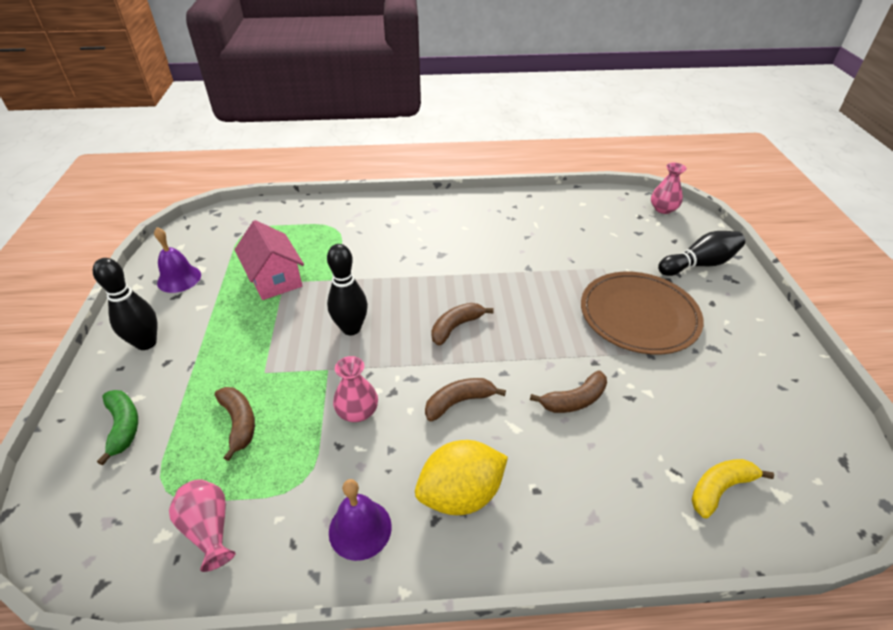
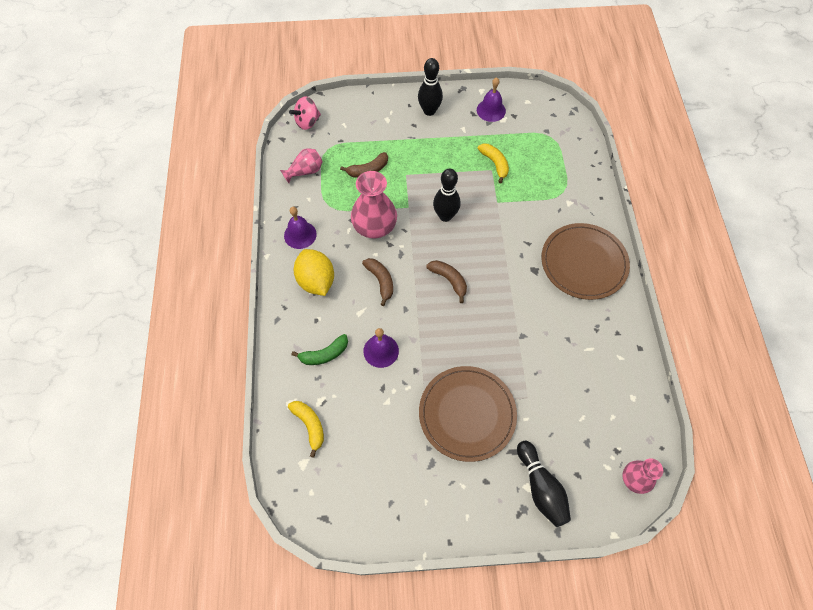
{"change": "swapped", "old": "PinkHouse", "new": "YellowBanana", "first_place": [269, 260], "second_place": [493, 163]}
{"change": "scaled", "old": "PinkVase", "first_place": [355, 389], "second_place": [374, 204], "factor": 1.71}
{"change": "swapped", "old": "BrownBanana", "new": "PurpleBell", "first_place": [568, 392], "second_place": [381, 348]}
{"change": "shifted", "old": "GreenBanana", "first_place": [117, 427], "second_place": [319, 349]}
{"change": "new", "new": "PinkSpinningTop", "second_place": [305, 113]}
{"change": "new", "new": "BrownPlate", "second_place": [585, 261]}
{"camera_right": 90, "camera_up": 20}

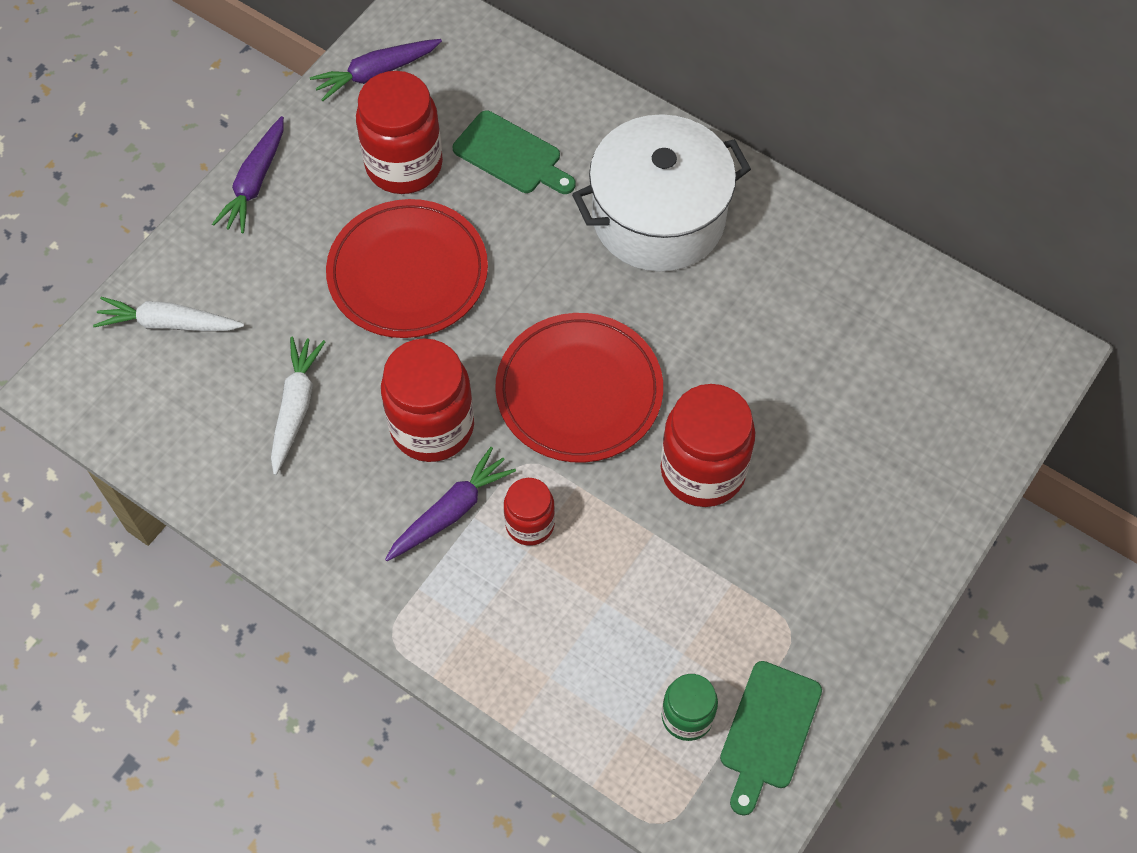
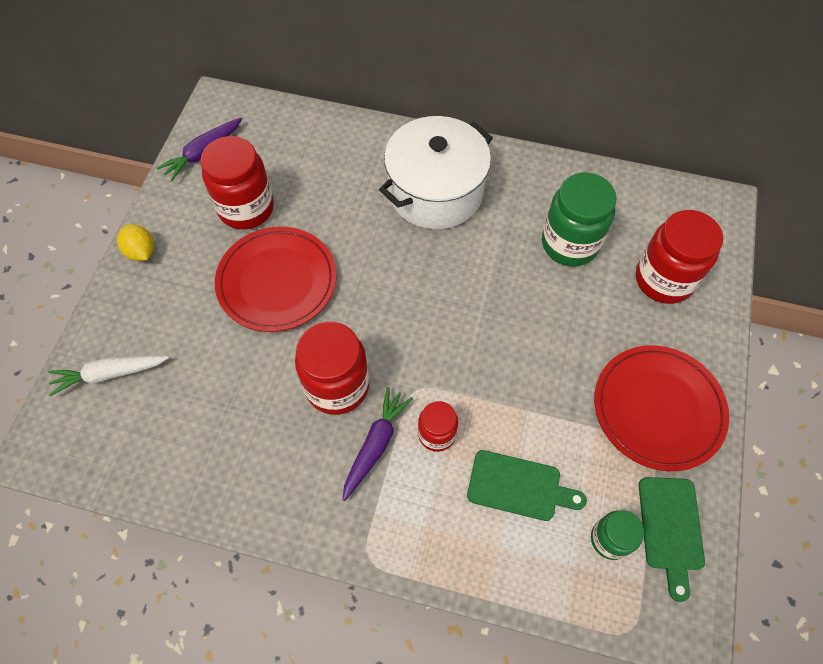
{"change": "shifted", "old": "GreenCuttingBoard", "first_place": [514, 152], "second_place": [527, 485]}
{"change": "swapped", "old": "PurpleCarrot", "new": "YellowLemon", "first_place": [248, 174], "second_place": [135, 242]}
{"change": "shifted", "old": "RedPlate", "first_place": [579, 388], "second_place": [661, 408]}
{"change": "gone", "old": "WhiteCarrot", "first_place": [298, 406]}
{"change": "shifted", "old": "RedJar", "first_place": [708, 445], "second_place": [679, 257]}
{"change": "new", "new": "GreenJar", "second_place": [579, 219]}
{"camera_right": -20, "camera_up": 0}

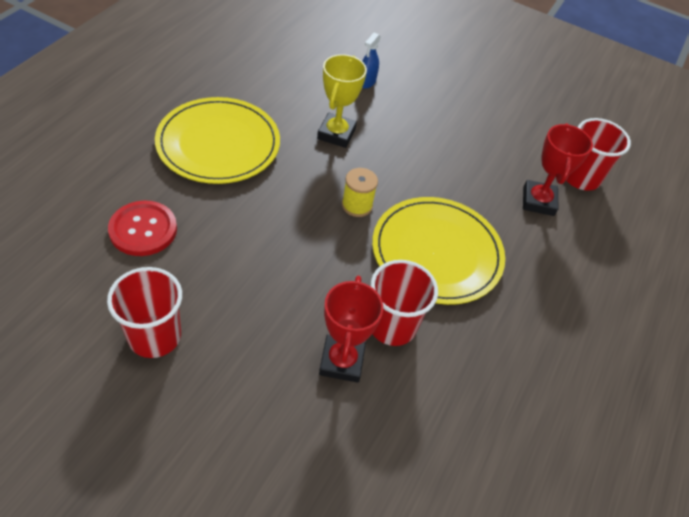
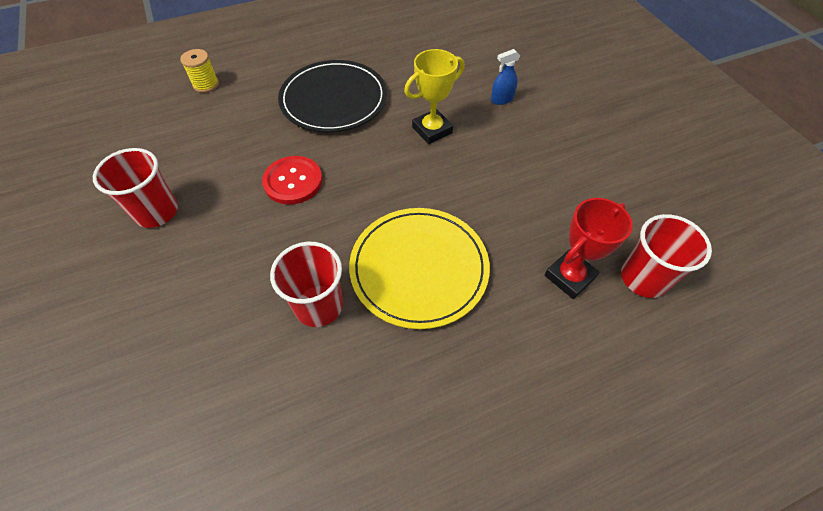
{"change": "repainted", "old": "YellowPlate", "new": "BlackPlate", "first_place": [217, 140], "second_place": [332, 96]}
{"change": "shifted", "old": "YellowSpool", "first_place": [360, 192], "second_place": [199, 71]}
{"change": "shifted", "old": "RedButton", "first_place": [142, 228], "second_place": [292, 180]}
{"change": "gone", "old": "RedTrophy", "first_place": [351, 329]}
{"camera_right": 45, "camera_up": 5}

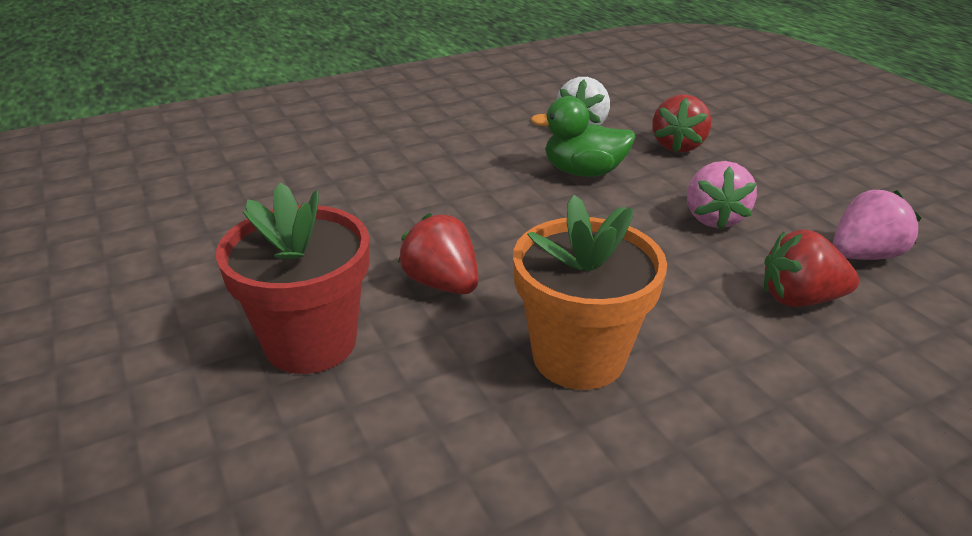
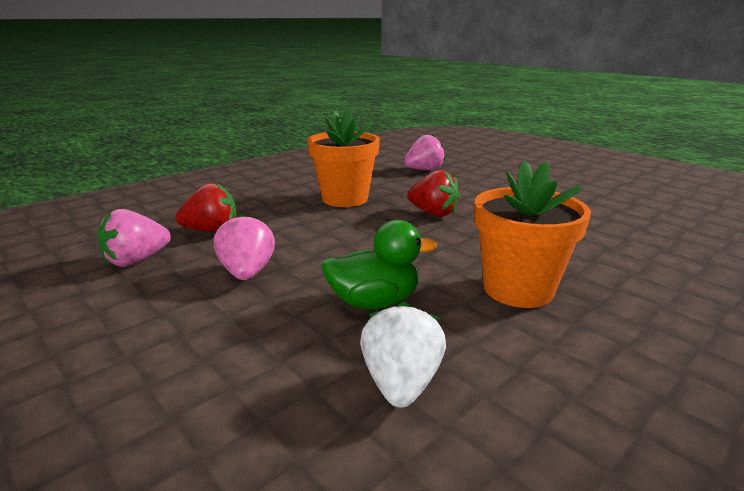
{"change": "gone", "old": "RedStrawberry", "first_place": [681, 123]}
{"change": "gone", "old": "RedFlowerPot", "first_place": [293, 278]}
{"change": "new", "new": "PinkStrawberry", "second_place": [424, 152]}
{"change": "new", "new": "OrangeFlowerPot", "second_place": [532, 234]}
{"camera_right": 165, "camera_up": -10}

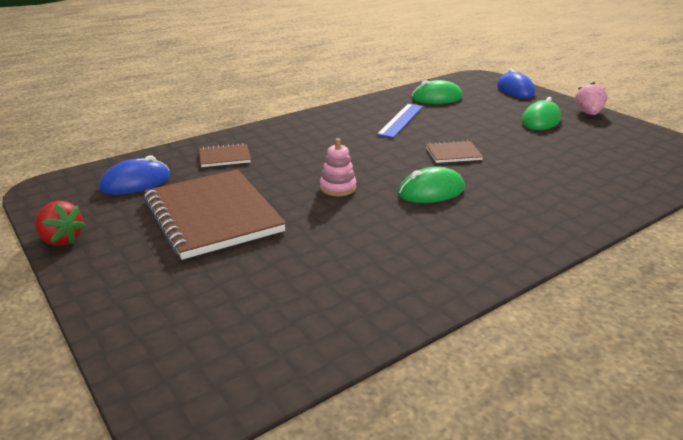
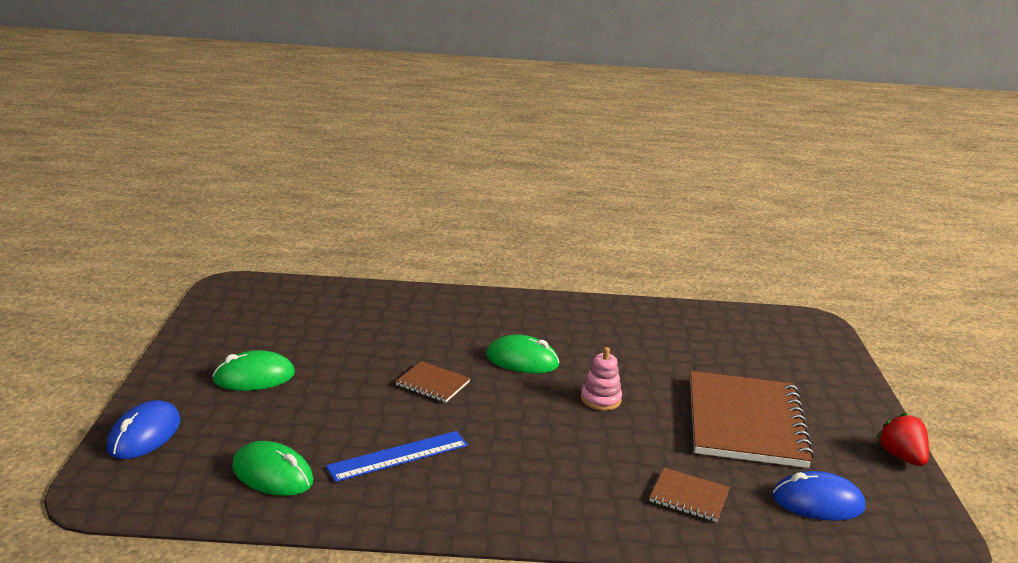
{"change": "gone", "old": "PinkStrawberry", "first_place": [591, 98]}
{"camera_right": -145, "camera_up": -5}

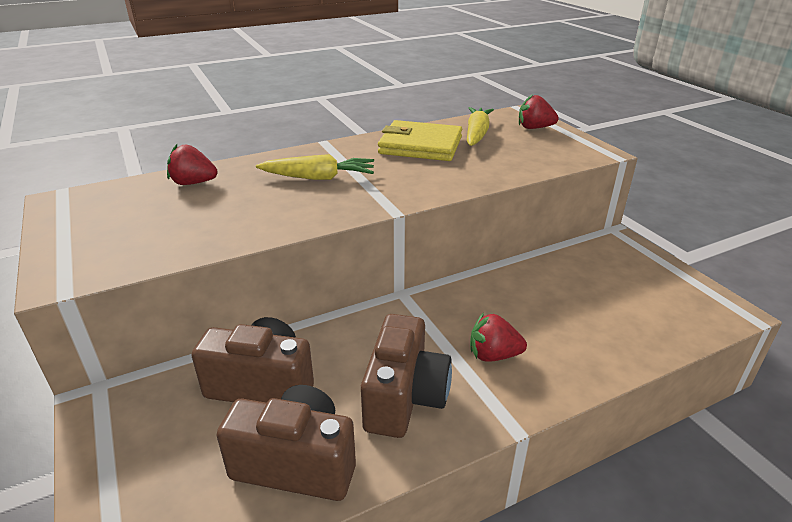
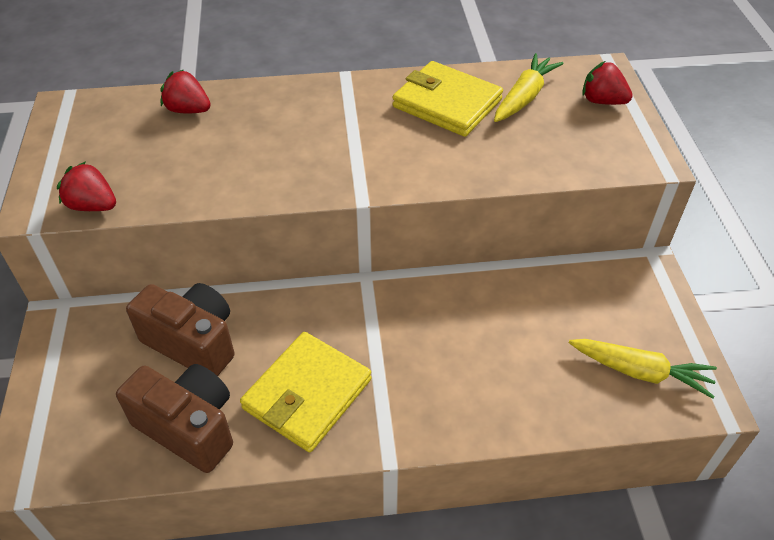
{"change": "shifted", "old": "YellowCarrot", "first_place": [315, 167], "second_place": [643, 369]}
{"change": "shifted", "old": "RedStrawberry", "first_place": [498, 337], "second_place": [86, 186]}
{"change": "swapped", "old": "BrownCamera", "new": "YellowWallet", "first_place": [406, 376], "second_place": [305, 392]}
{"camera_right": 20, "camera_up": 15}

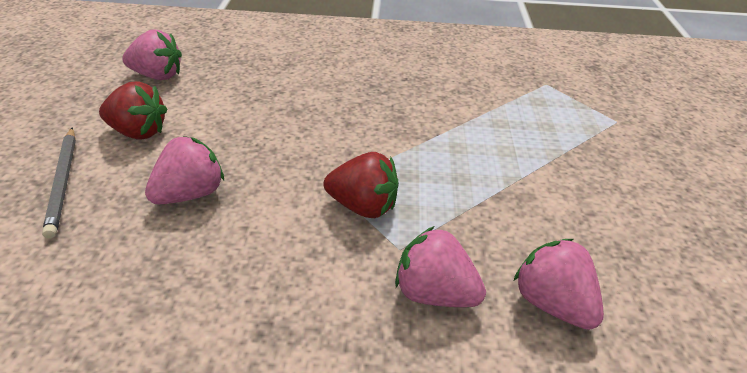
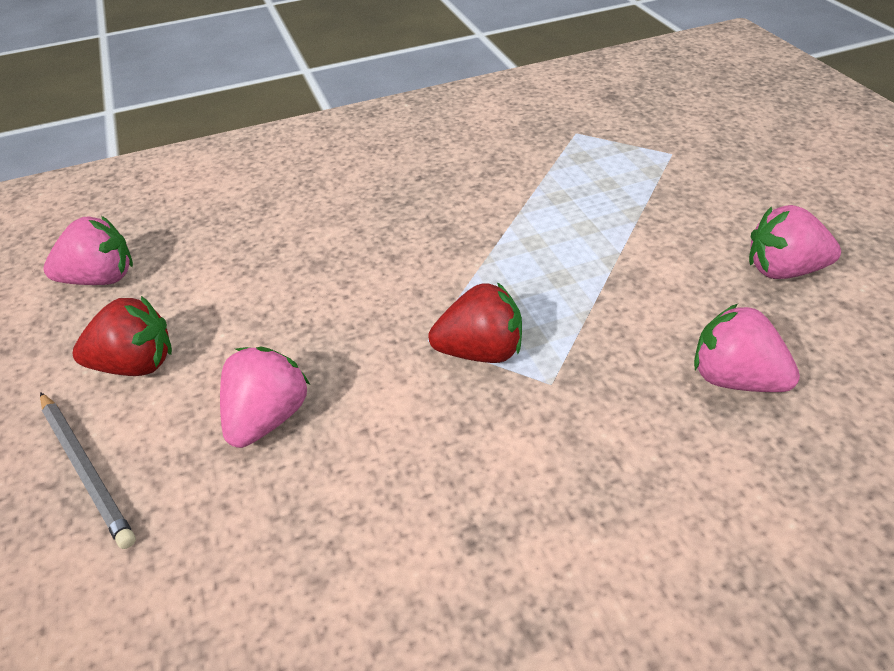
{"change": "shifted", "old": "PinkStrawberry", "first_place": [440, 266], "second_place": [795, 242]}
{"camera_right": -20, "camera_up": 5}

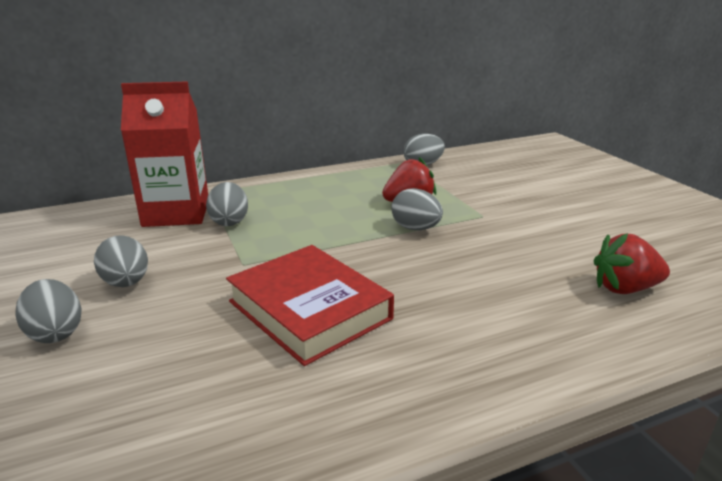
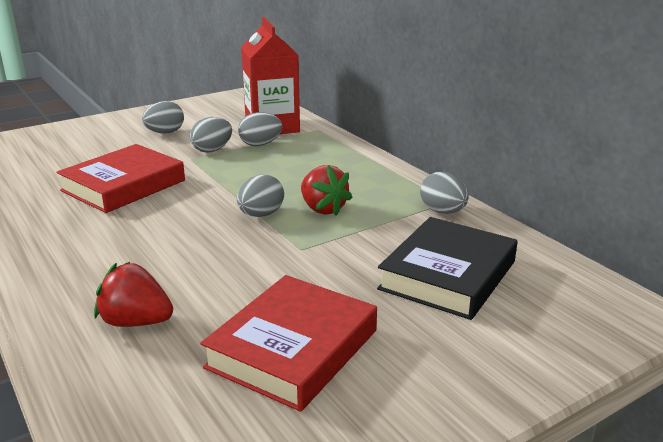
{"change": "rotated", "old": "RedStrawberry", "first_place": [631, 263], "second_place": [133, 294], "degrees": -60}
{"change": "shifted", "old": "GreyEgg", "first_place": [48, 311], "second_place": [211, 135]}
{"change": "new", "new": "BlackBook", "second_place": [447, 268]}
{"change": "new", "new": "RedBook", "second_place": [288, 343]}
{"camera_right": 80, "camera_up": 0}

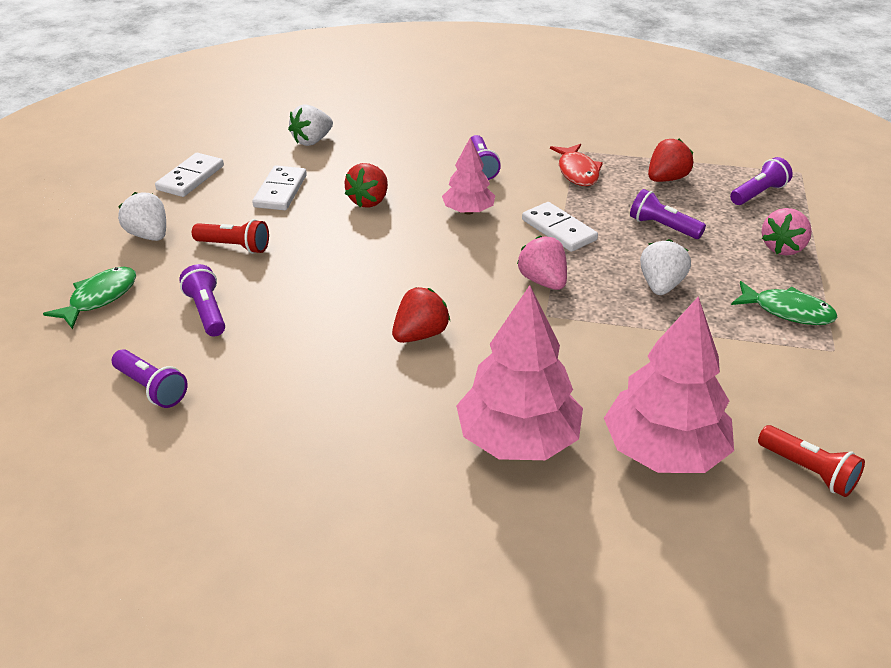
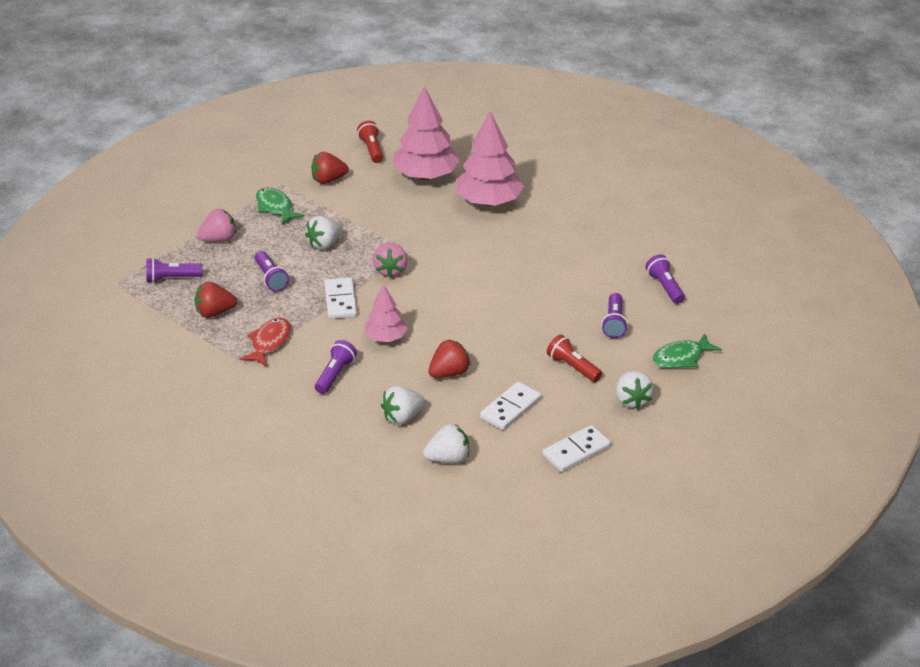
{"change": "shifted", "old": "RedStrawberry", "first_place": [421, 315], "second_place": [330, 168]}
{"change": "new", "new": "WhiteStrawberry", "second_place": [403, 405]}
{"camera_right": -150, "camera_up": 0}

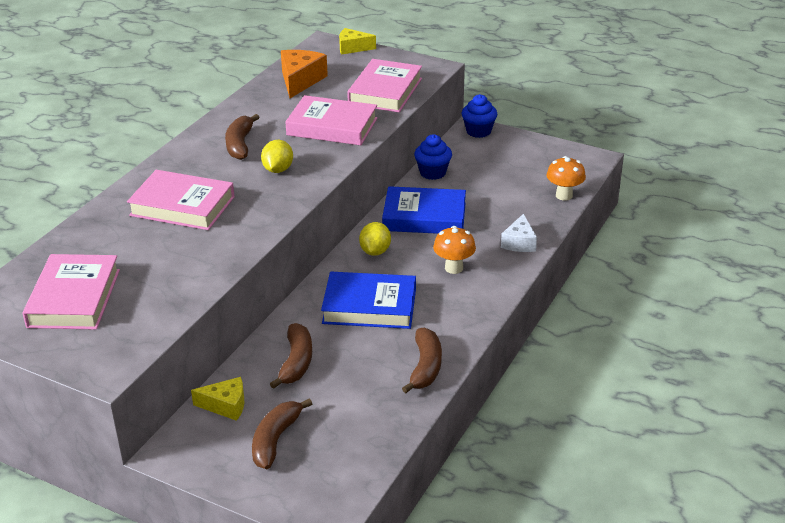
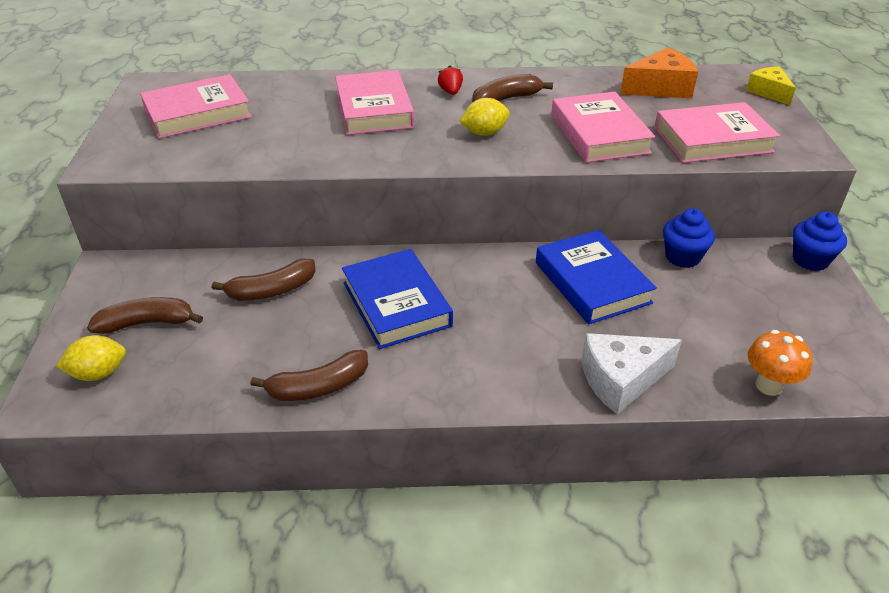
{"change": "scaled", "old": "WhiteCheese", "first_place": [519, 232], "second_place": [632, 373], "factor": 1.53}
{"change": "shifted", "old": "YellowLemon", "first_place": [375, 239], "second_place": [91, 358]}
{"change": "gone", "old": "OrangeMushroom", "first_place": [454, 250]}
{"change": "gone", "old": "YellowCheese", "first_place": [217, 399]}
{"change": "new", "new": "RedStrawberry", "second_place": [450, 80]}
{"camera_right": 60, "camera_up": 5}

